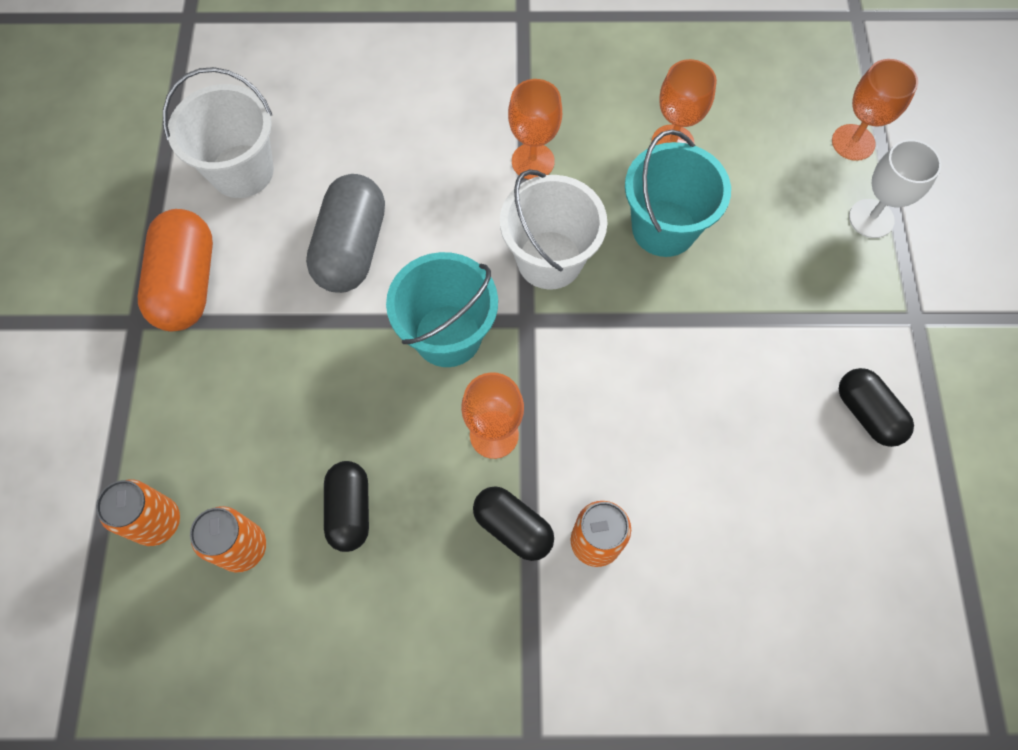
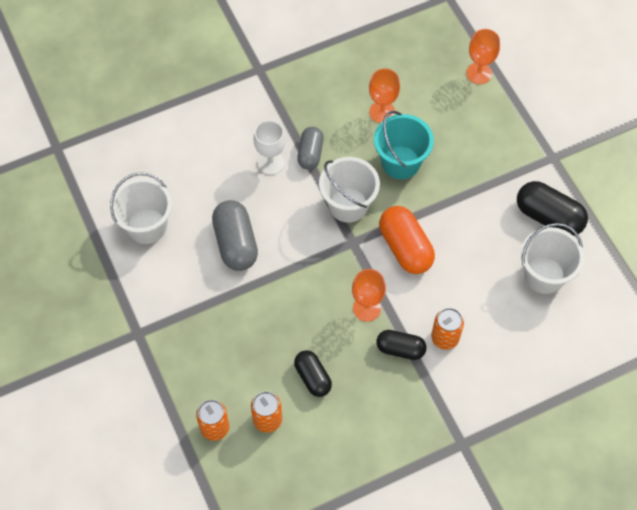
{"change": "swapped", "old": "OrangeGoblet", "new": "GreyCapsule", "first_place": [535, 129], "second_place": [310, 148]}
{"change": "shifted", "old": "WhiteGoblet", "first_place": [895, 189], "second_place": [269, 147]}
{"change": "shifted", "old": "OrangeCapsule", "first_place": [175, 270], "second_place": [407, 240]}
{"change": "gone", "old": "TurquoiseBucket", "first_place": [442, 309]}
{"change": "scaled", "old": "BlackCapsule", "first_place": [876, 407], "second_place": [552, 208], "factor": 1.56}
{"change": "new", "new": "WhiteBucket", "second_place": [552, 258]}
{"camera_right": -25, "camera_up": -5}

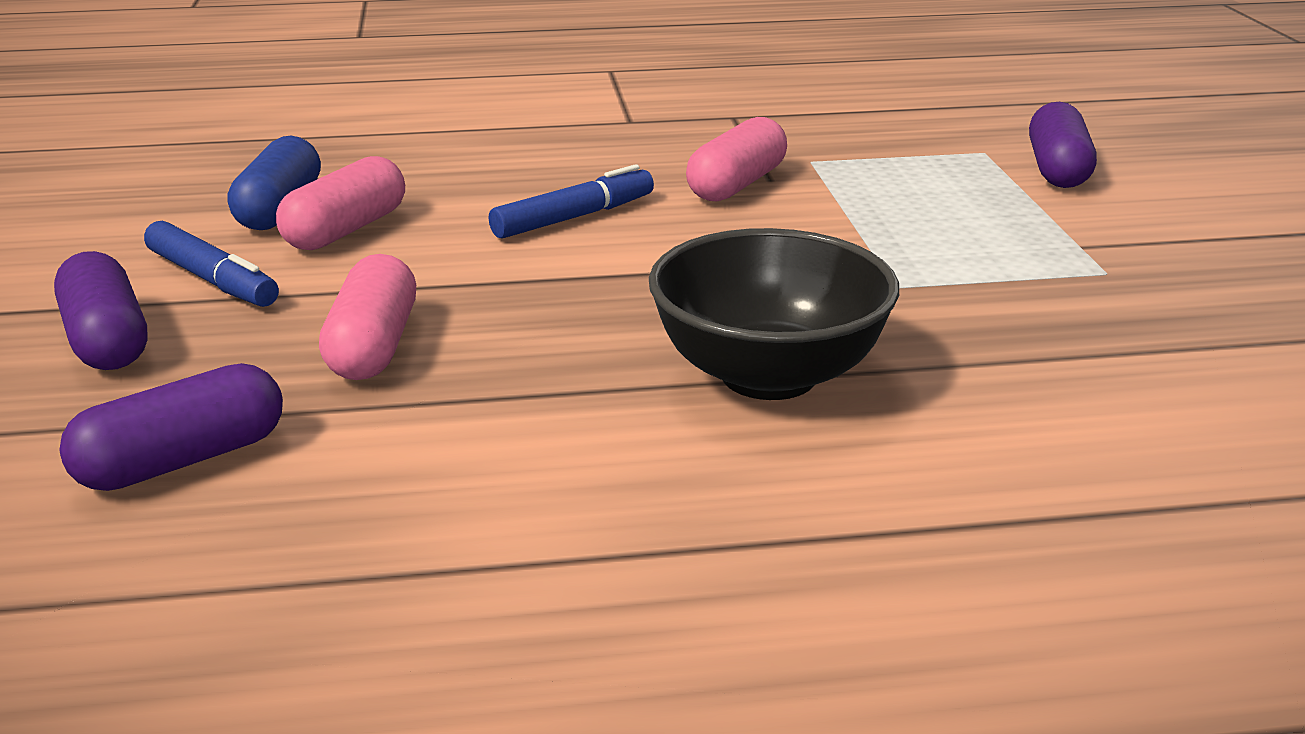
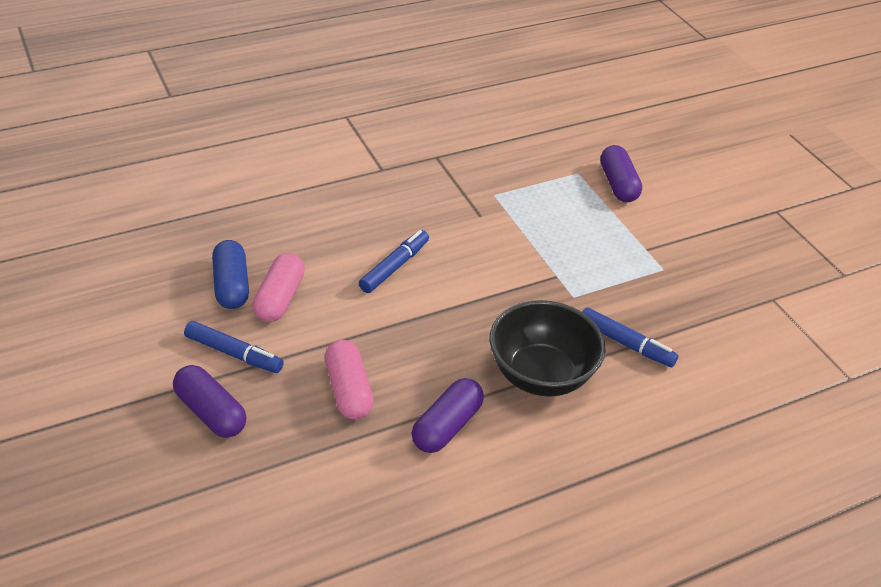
{"change": "gone", "old": "PinkCapsule", "first_place": [736, 159]}
{"change": "shifted", "old": "PurpleCapsule", "first_place": [171, 427], "second_place": [448, 415]}
{"change": "new", "new": "BlueMarker", "second_place": [630, 337]}
{"camera_right": -20, "camera_up": 15}

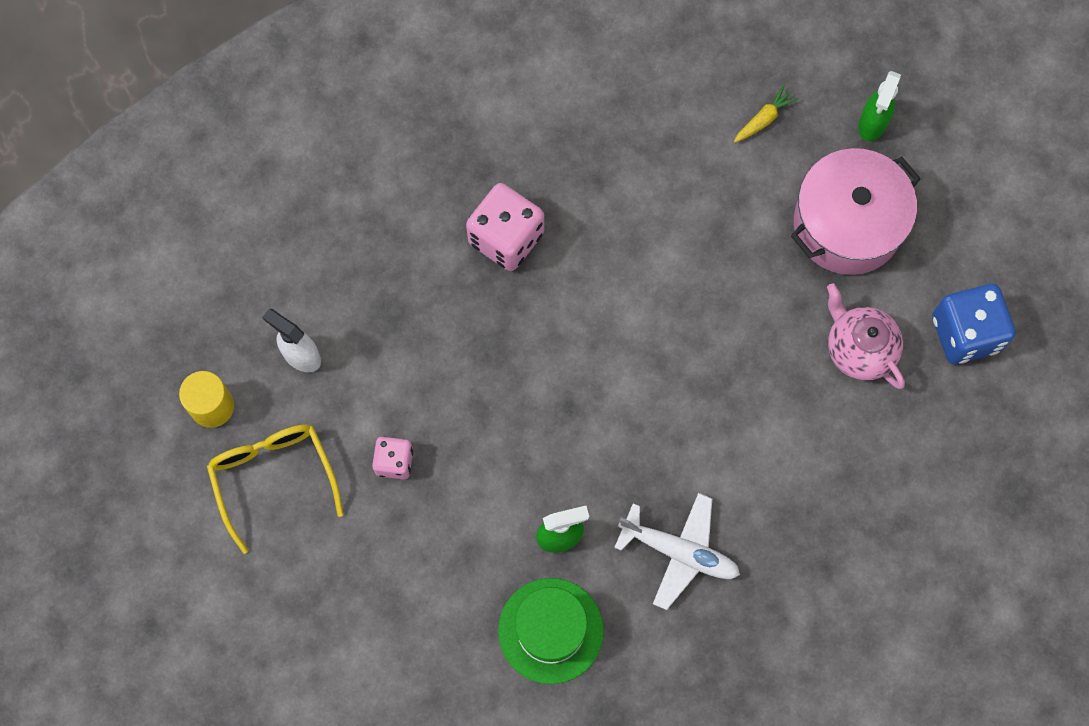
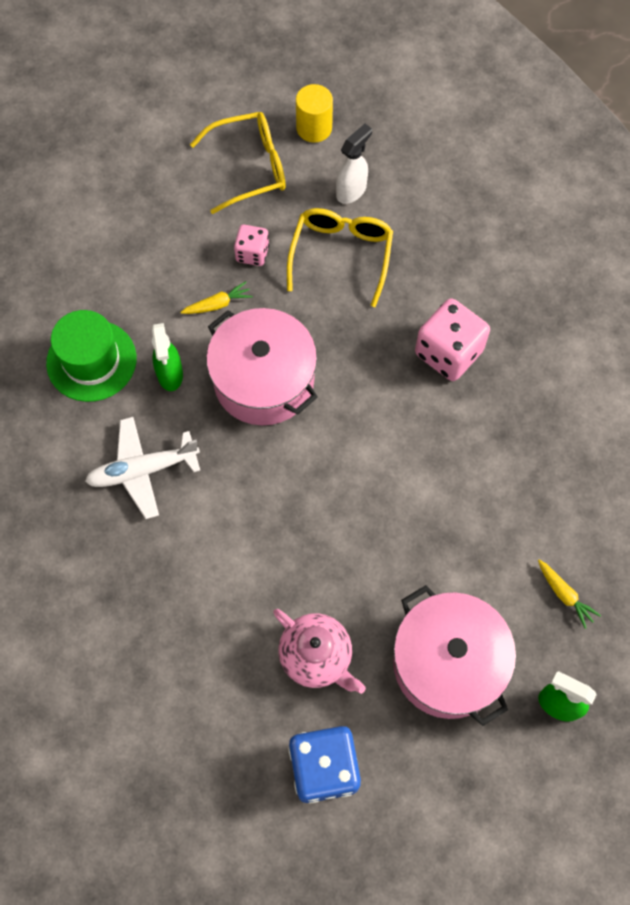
{"change": "rotated", "old": "PinkTeapot", "first_place": [866, 336], "second_place": [319, 651], "degrees": 75}
{"change": "rotated", "old": "WhitePlane", "first_place": [677, 551], "second_place": [142, 468], "degrees": 45}
{"change": "new", "new": "YellowGlasses", "second_place": [340, 257]}
{"change": "new", "new": "YellowCarrot", "second_place": [217, 297]}
{"change": "new", "new": "PinkPot", "second_place": [262, 366]}
{"camera_right": 95, "camera_up": -5}

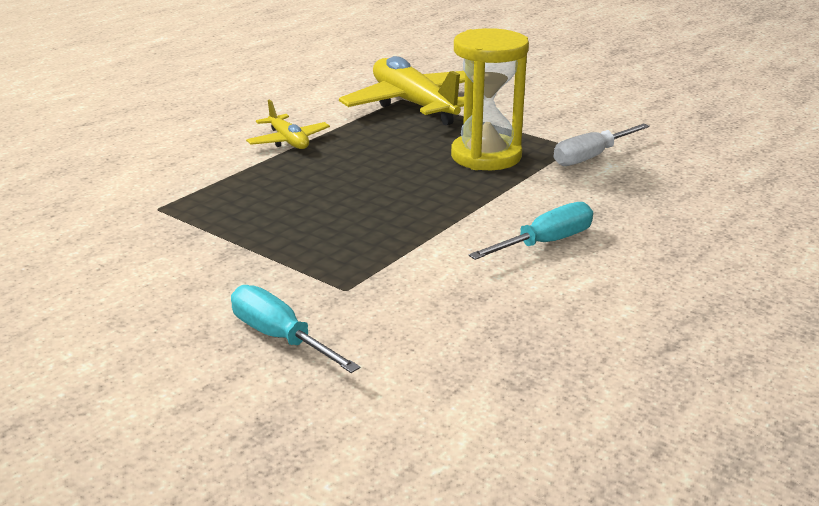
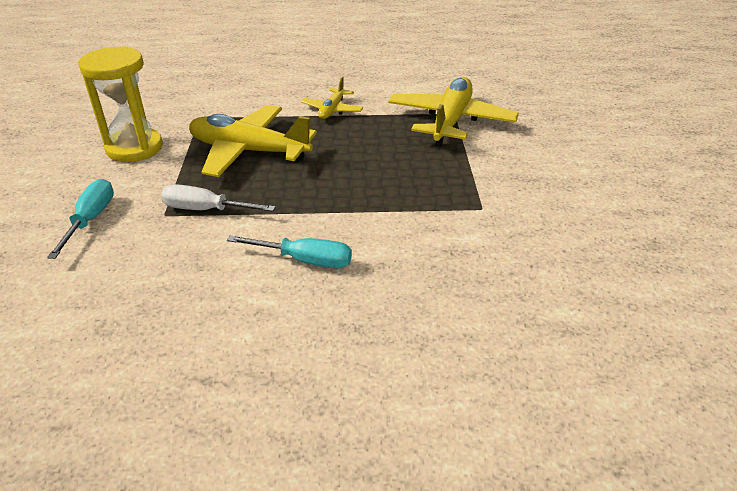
{"change": "shifted", "old": "YellowHourglass", "first_place": [490, 99], "second_place": [120, 104]}
{"change": "shifted", "old": "WhiteScrewdriver", "first_place": [602, 144], "second_place": [218, 197]}
{"change": "new", "new": "YellowPlane", "second_place": [253, 141]}
{"camera_right": 50, "camera_up": 10}

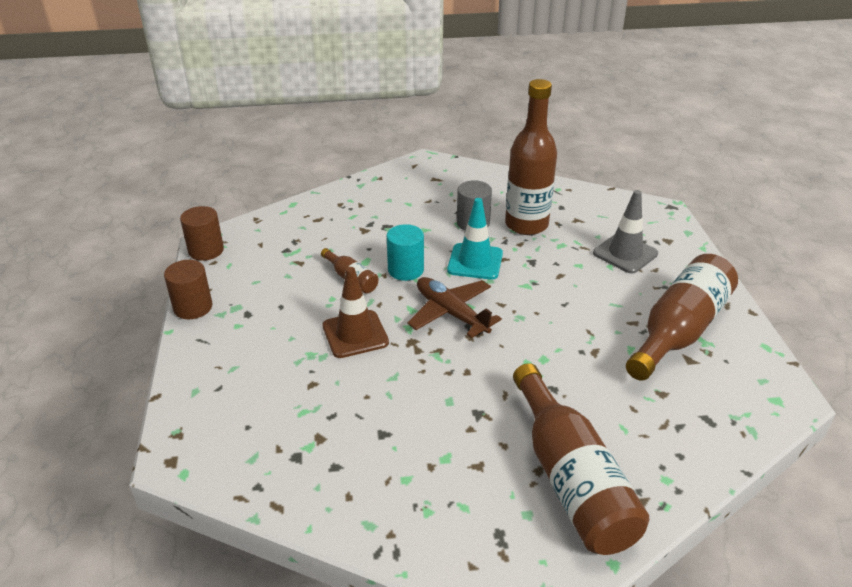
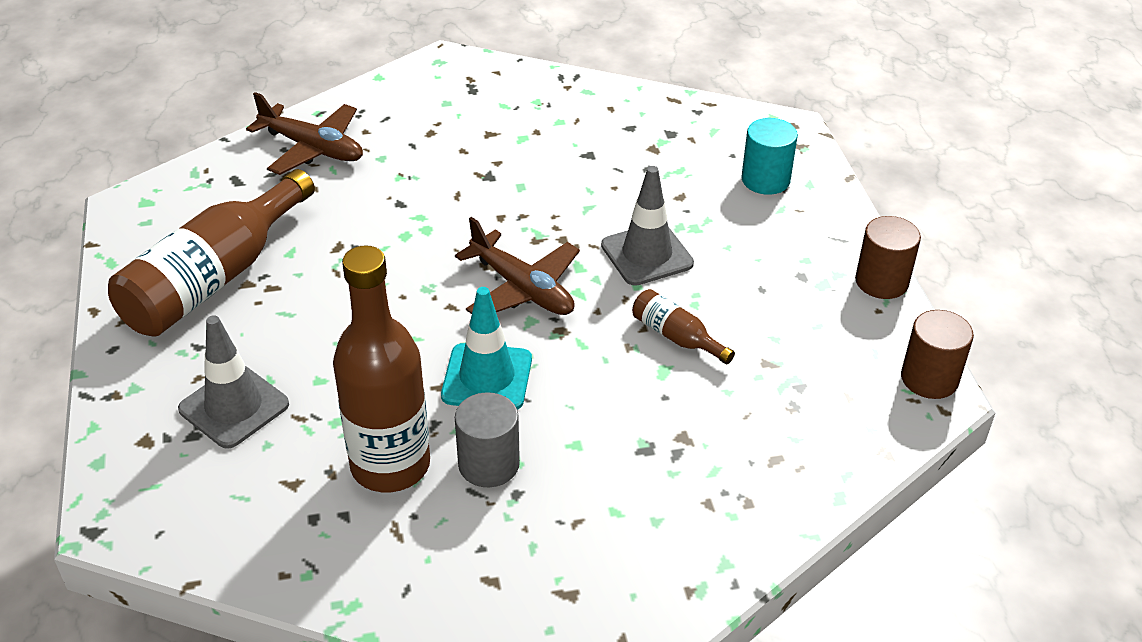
{"change": "shifted", "old": "TurquoiseCylinder", "first_place": [405, 252], "second_place": [769, 156]}
{"change": "repainted", "old": "BrownTrafficCone", "new": "GreyTrafficCone", "first_place": [356, 312], "second_place": [647, 226]}
{"change": "gone", "old": "BrownBottle", "first_place": [581, 459]}
{"change": "new", "new": "BrownPlane", "second_place": [304, 133]}
{"camera_right": 175, "camera_up": 5}

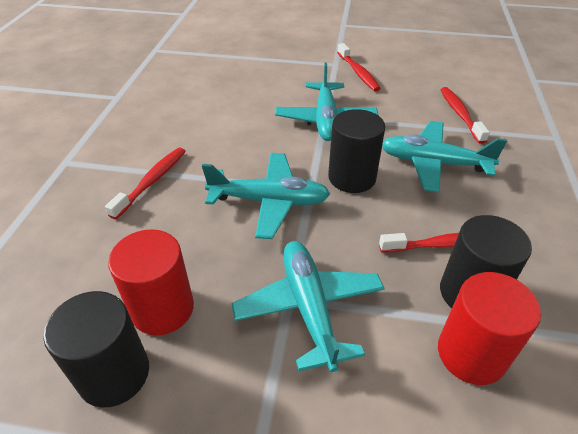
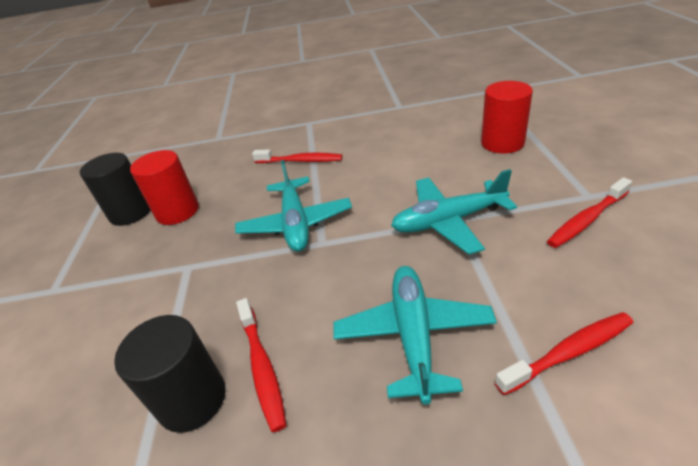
{"change": "gone", "old": "BlackCylinder", "first_place": [356, 151]}
{"change": "gone", "old": "TurquoisePlane", "first_place": [308, 306]}
{"change": "shifted", "old": "RedCylinder", "first_place": [489, 328], "second_place": [507, 117]}
{"camera_right": 80, "camera_up": -5}

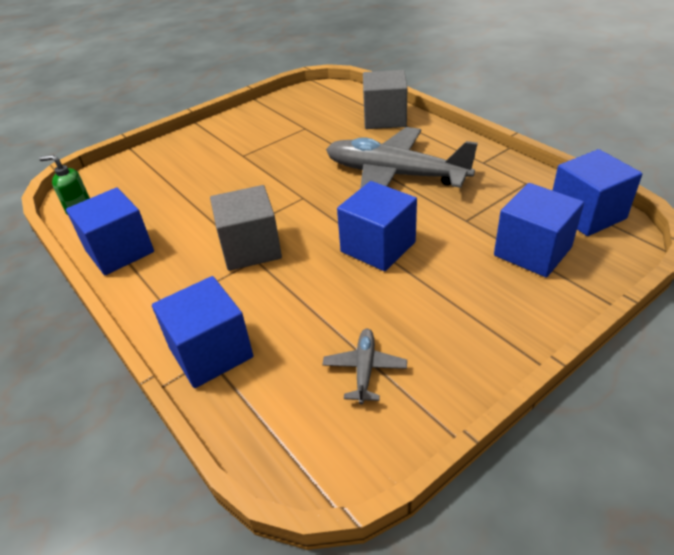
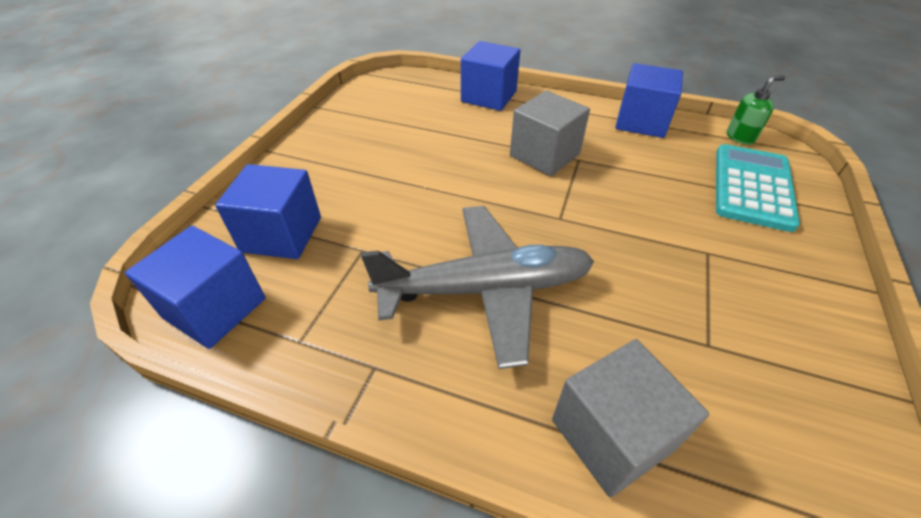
{"change": "gone", "old": "BlueCube", "first_place": [377, 226]}
{"change": "gone", "old": "GreyPlane", "first_place": [365, 366]}
{"change": "new", "new": "TurquoiseCalculator", "second_place": [758, 188]}
{"camera_right": 145, "camera_up": 5}

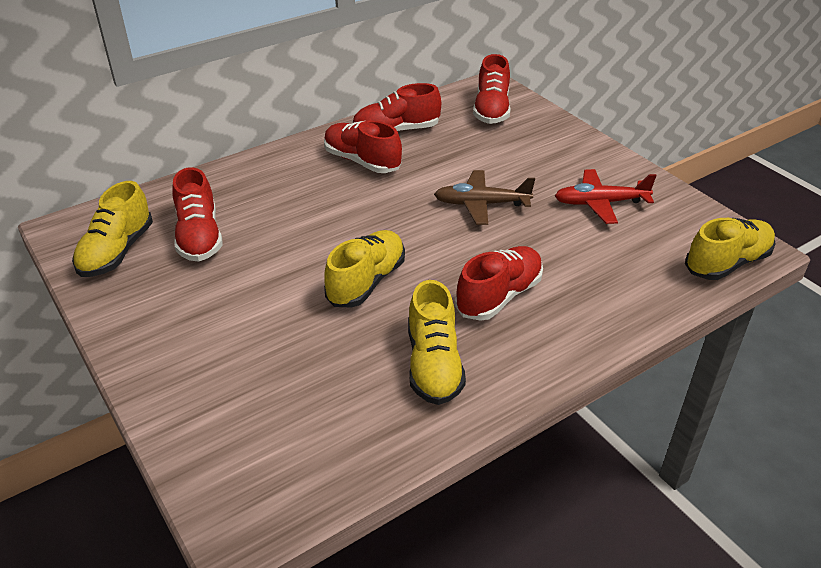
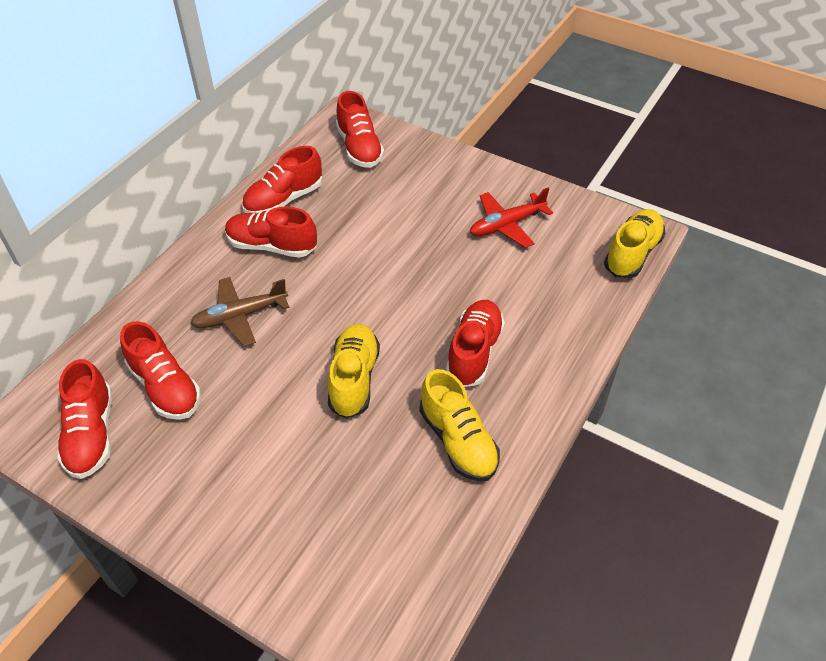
{"change": "shifted", "old": "BrownPlane", "first_place": [484, 197], "second_place": [240, 312]}
{"change": "repainted", "old": "YellowShoe", "new": "RedShoe", "first_place": [112, 229], "second_place": [84, 419]}
{"camera_right": -25, "camera_up": 10}

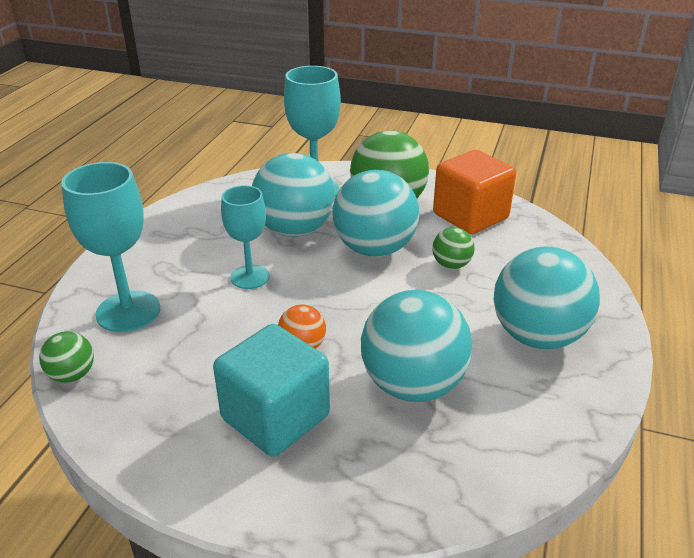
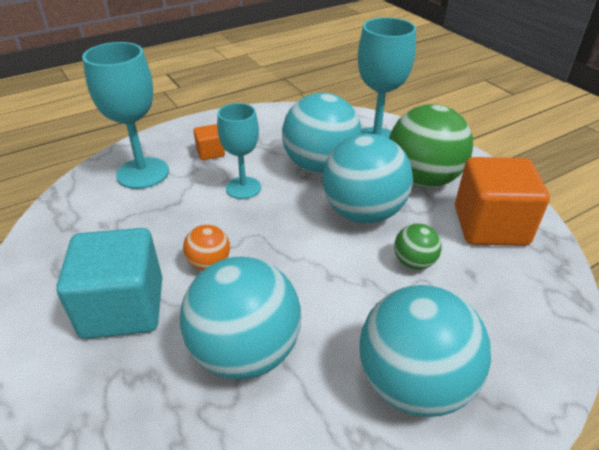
{"change": "gone", "old": "GreenBall", "first_place": [66, 357]}
{"change": "new", "new": "OrangeCube", "second_place": [209, 142]}
{"camera_right": 40, "camera_up": 5}

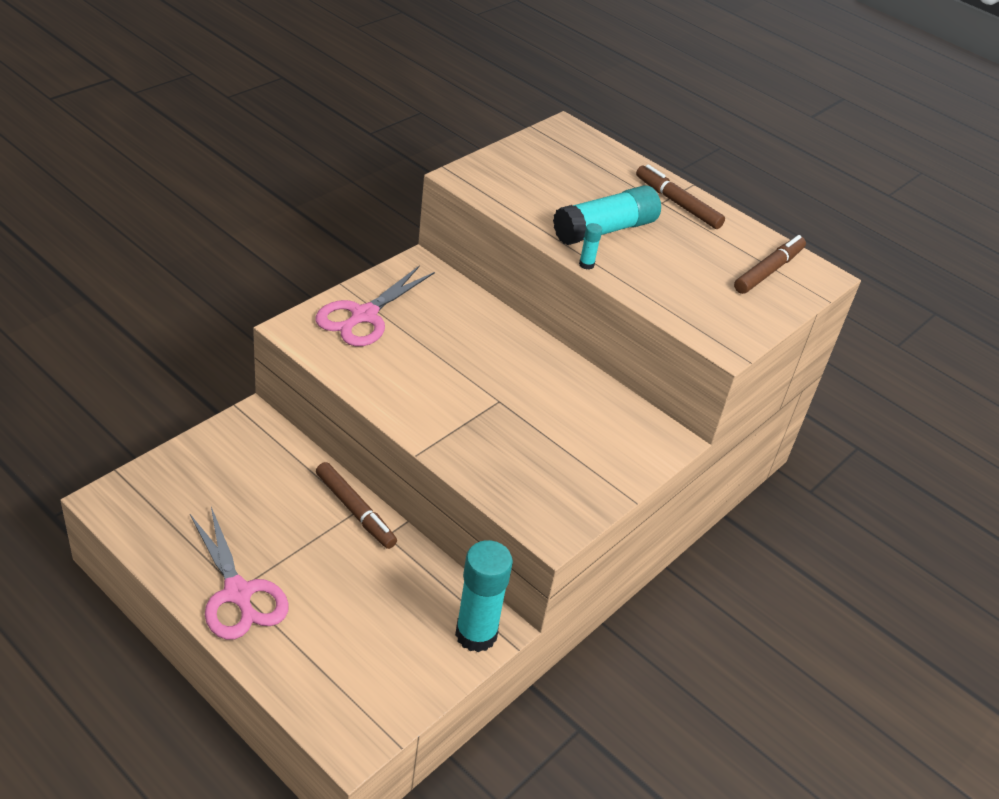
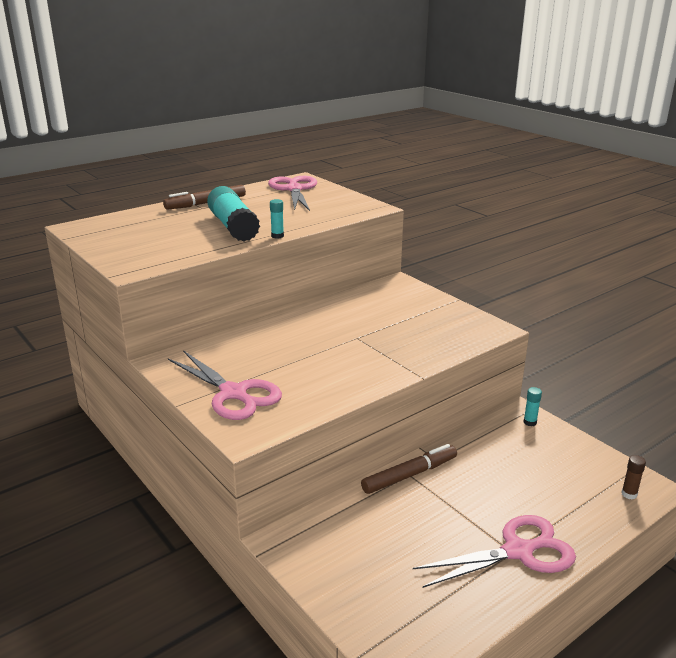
{"change": "swapped", "old": "BrownMarker", "new": "PinkScissors", "first_place": [770, 264], "second_place": [292, 193]}
{"change": "scaled", "old": "TurquoiseGlueStick", "first_place": [484, 596], "second_place": [533, 406], "factor": 0.41}
{"change": "new", "new": "BrownGlueStick", "second_place": [633, 477]}
{"camera_right": -75, "camera_up": -15}

